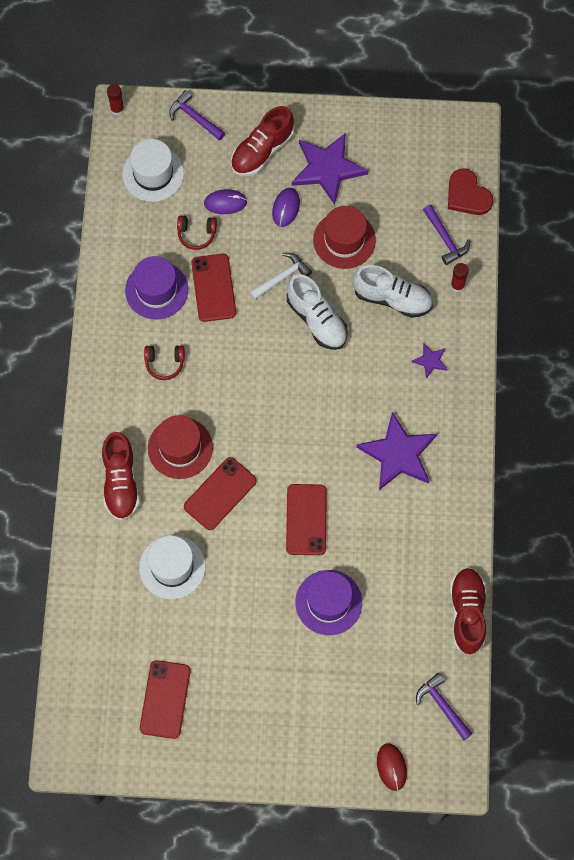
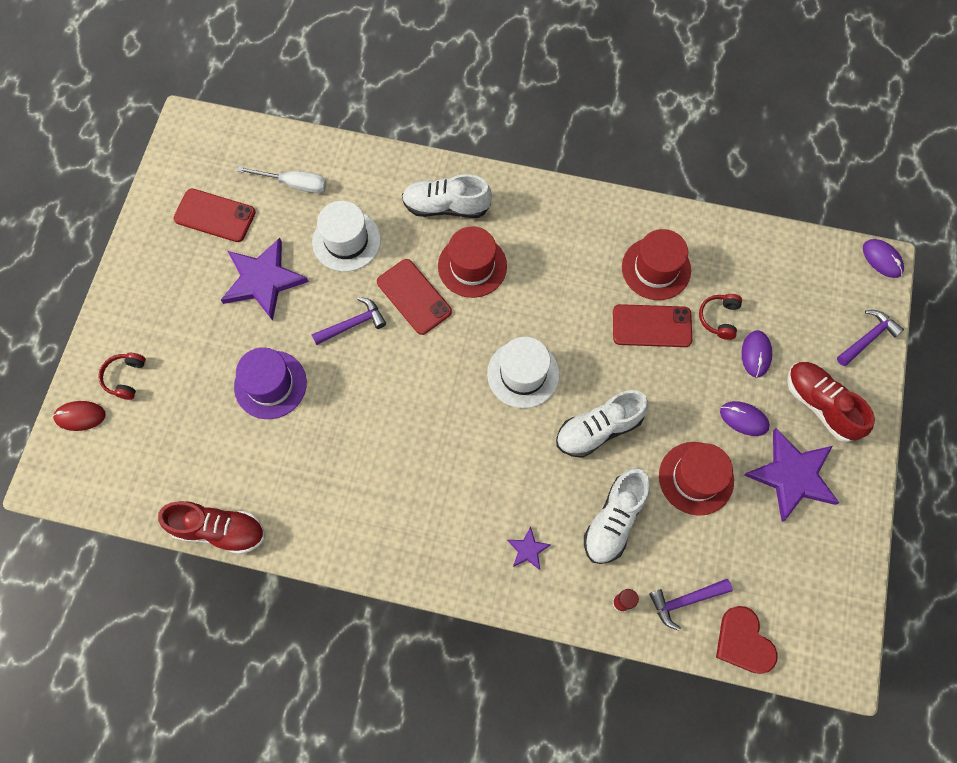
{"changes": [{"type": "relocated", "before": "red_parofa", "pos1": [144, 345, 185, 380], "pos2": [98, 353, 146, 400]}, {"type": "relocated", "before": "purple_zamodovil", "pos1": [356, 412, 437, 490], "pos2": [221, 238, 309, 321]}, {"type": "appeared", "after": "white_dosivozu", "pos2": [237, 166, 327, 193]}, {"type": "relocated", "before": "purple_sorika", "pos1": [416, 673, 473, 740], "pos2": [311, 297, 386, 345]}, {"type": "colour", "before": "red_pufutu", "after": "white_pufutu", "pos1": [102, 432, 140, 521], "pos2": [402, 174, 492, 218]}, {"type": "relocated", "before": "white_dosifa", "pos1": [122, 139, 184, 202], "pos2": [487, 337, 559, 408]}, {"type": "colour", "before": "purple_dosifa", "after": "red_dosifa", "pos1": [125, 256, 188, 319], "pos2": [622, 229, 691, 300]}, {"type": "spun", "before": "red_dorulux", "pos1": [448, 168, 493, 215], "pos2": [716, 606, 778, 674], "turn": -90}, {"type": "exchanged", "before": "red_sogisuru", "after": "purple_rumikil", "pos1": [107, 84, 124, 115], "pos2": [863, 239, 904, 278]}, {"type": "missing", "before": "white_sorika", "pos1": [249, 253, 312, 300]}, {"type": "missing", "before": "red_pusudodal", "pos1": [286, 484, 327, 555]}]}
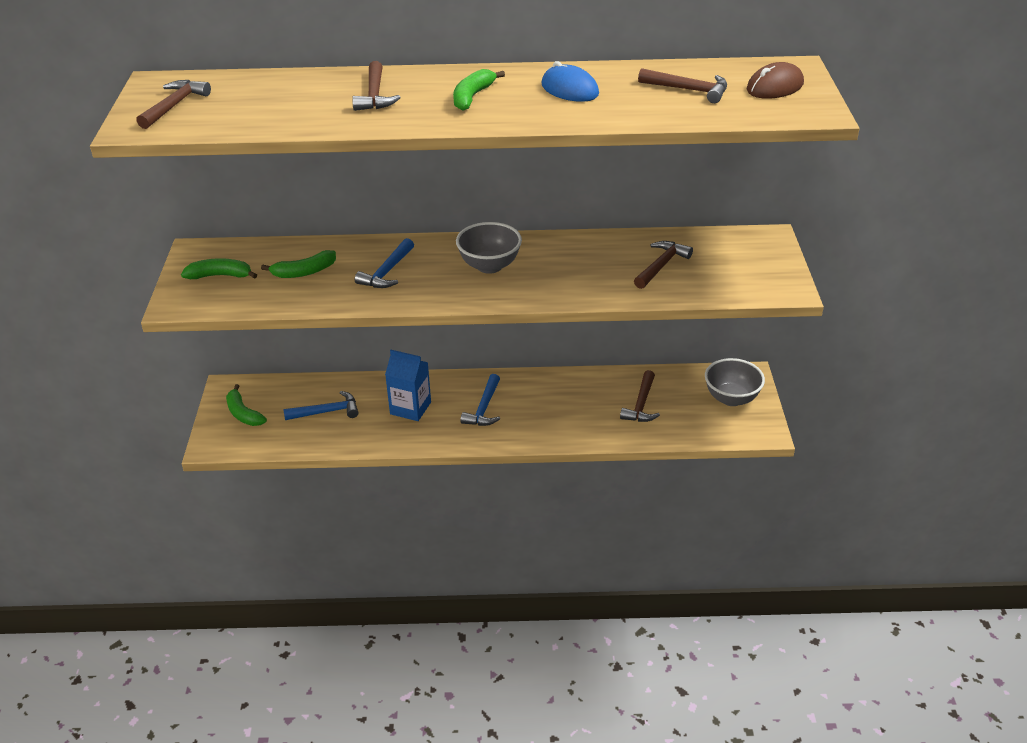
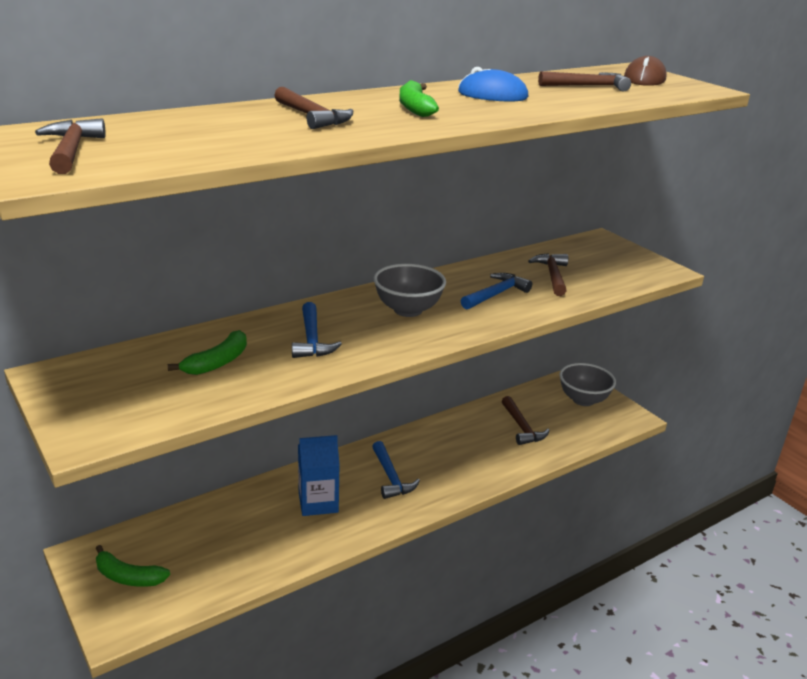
{"changes": [{"type": "relocated", "before": "blue_sorika", "pos1": [283, 391, 359, 420], "pos2": [461, 273, 532, 309]}, {"type": "missing", "before": "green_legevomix", "pos1": [181, 258, 257, 279]}]}
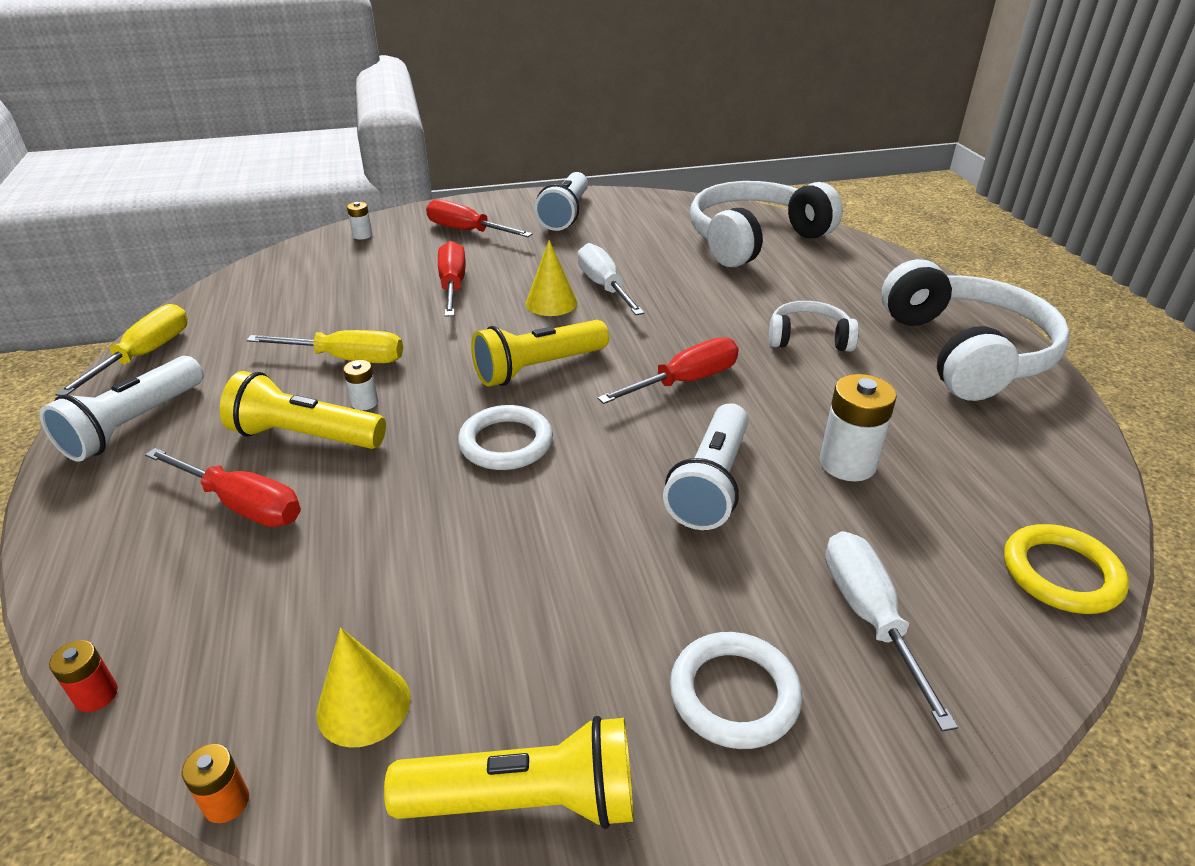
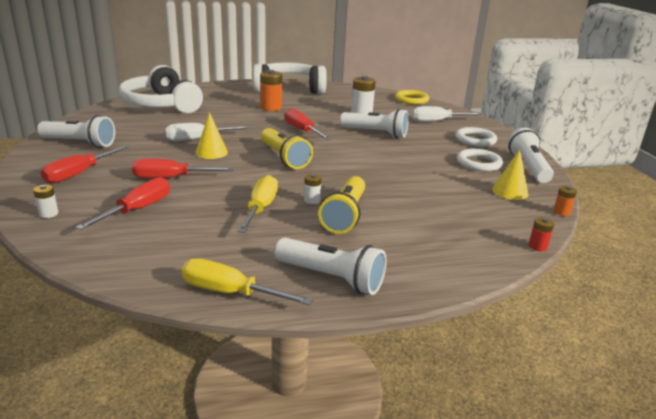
{"changes": [{"type": "relocated", "before": "red_dosivozu", "pos1": [145, 448, 301, 527], "pos2": [75, 177, 170, 230]}, {"type": "exchanged", "before": "white_parofa", "after": "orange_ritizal", "pos1": [769, 301, 859, 352], "pos2": [260, 70, 282, 111]}, {"type": "relocated", "before": "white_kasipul", "pos1": [458, 405, 553, 470], "pos2": [457, 149, 503, 172]}, {"type": "colour", "before": "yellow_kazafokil", "after": "white_kazafokil", "pos1": [384, 716, 634, 829], "pos2": [508, 128, 554, 183]}]}
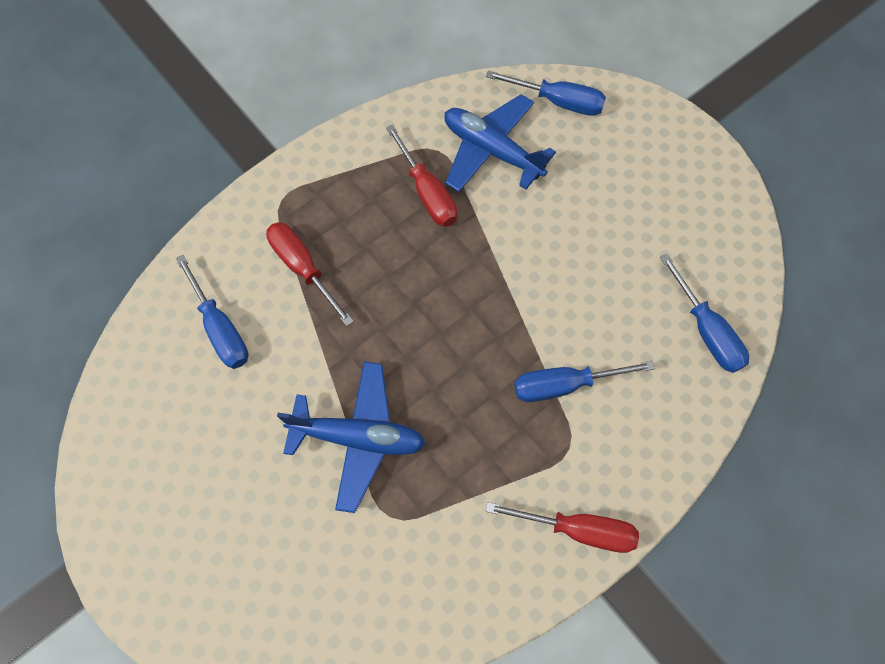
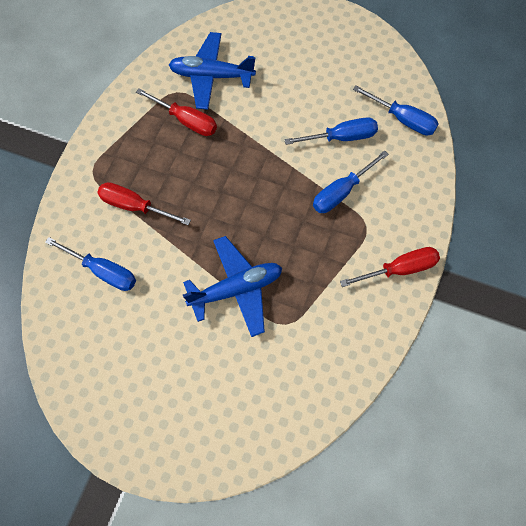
{"changes": [{"type": "relocated", "before": "blue_dosivozu", "pos1": [486, 70, 606, 116], "pos2": [284, 117, 378, 145]}]}
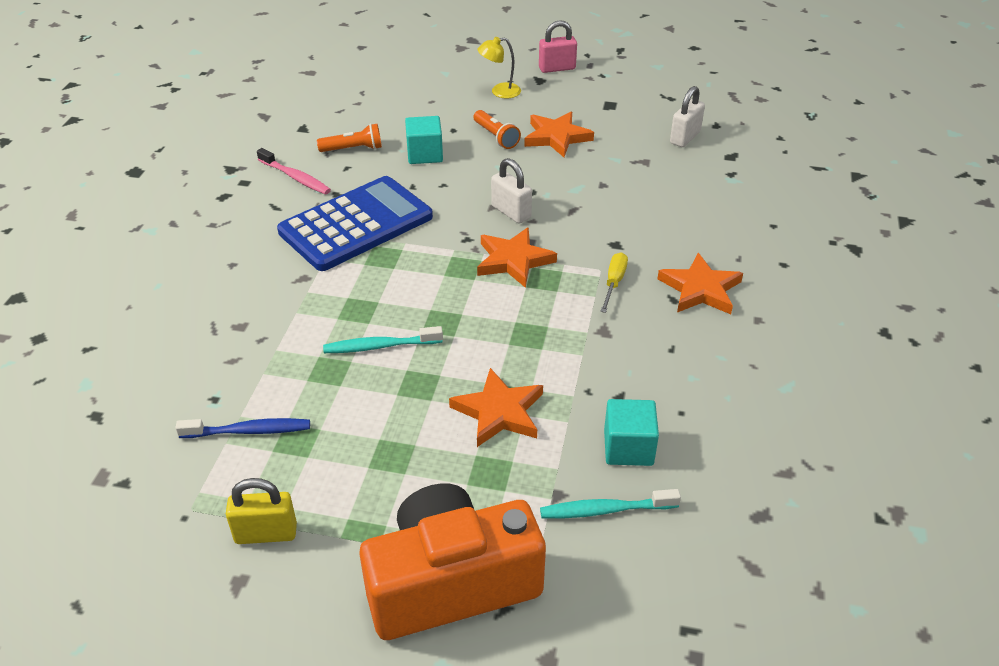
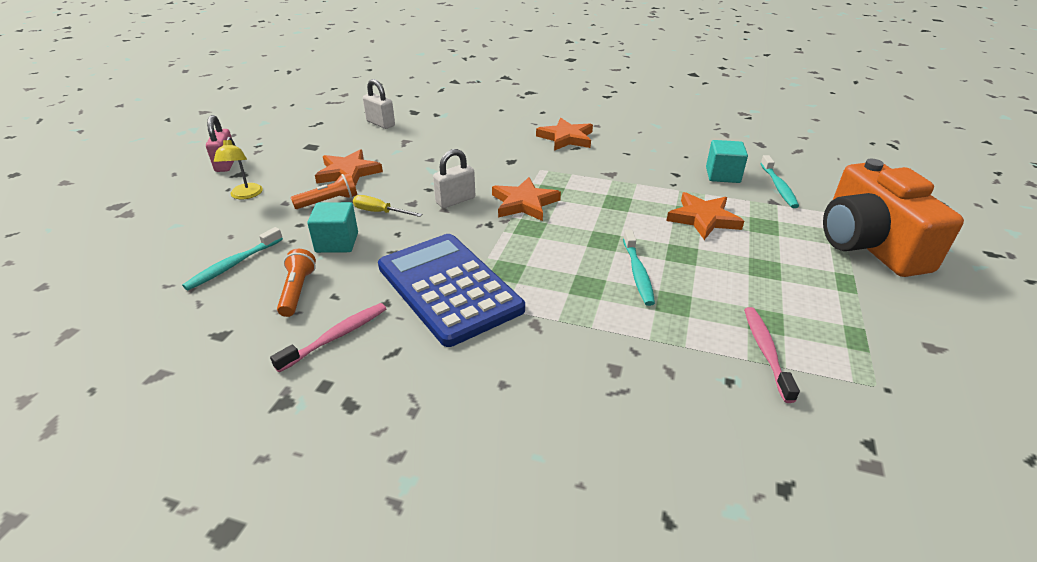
{"changes": [{"type": "appeared", "after": "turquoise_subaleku", "pos2": [182, 227, 283, 290]}, {"type": "relocated", "before": "yellow_dosivozu", "pos1": [600, 252, 628, 313], "pos2": [353, 195, 422, 217]}, {"type": "colour", "before": "blue_subaleku", "after": "pink_subaleku", "pos1": [175, 418, 310, 438], "pos2": [744, 307, 800, 403]}, {"type": "missing", "before": "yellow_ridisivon", "pos1": [226, 478, 297, 544]}]}
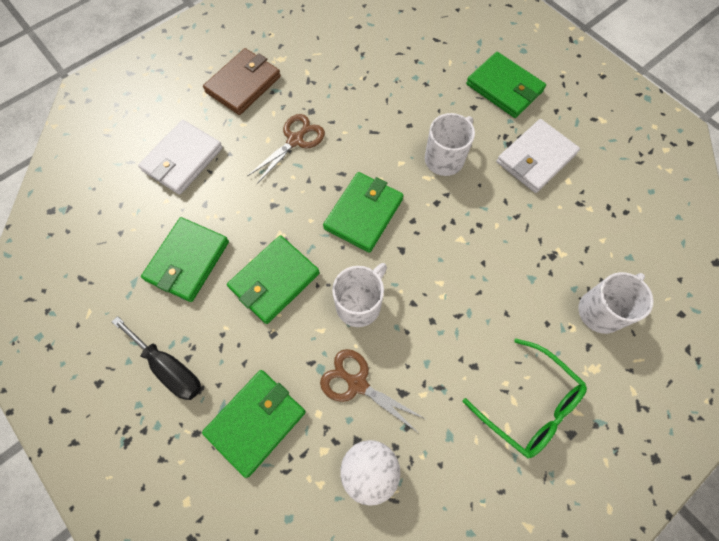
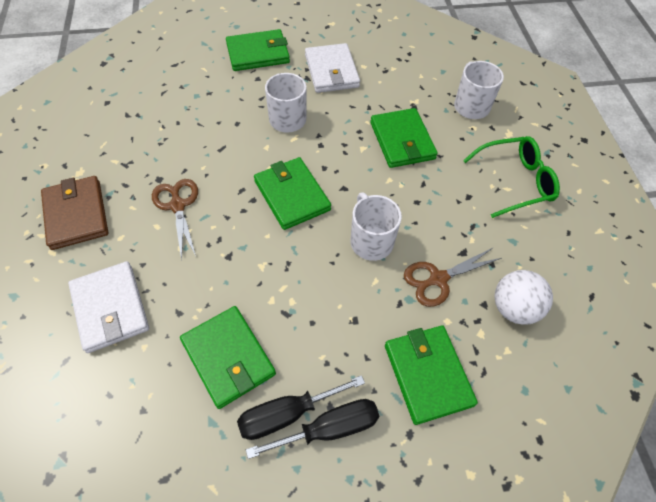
{"changes": [{"type": "appeared", "after": "black_dosivozu", "pos2": [237, 375, 365, 440]}, {"type": "relocated", "before": "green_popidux", "pos1": [227, 235, 320, 324], "pos2": [370, 108, 438, 168]}]}
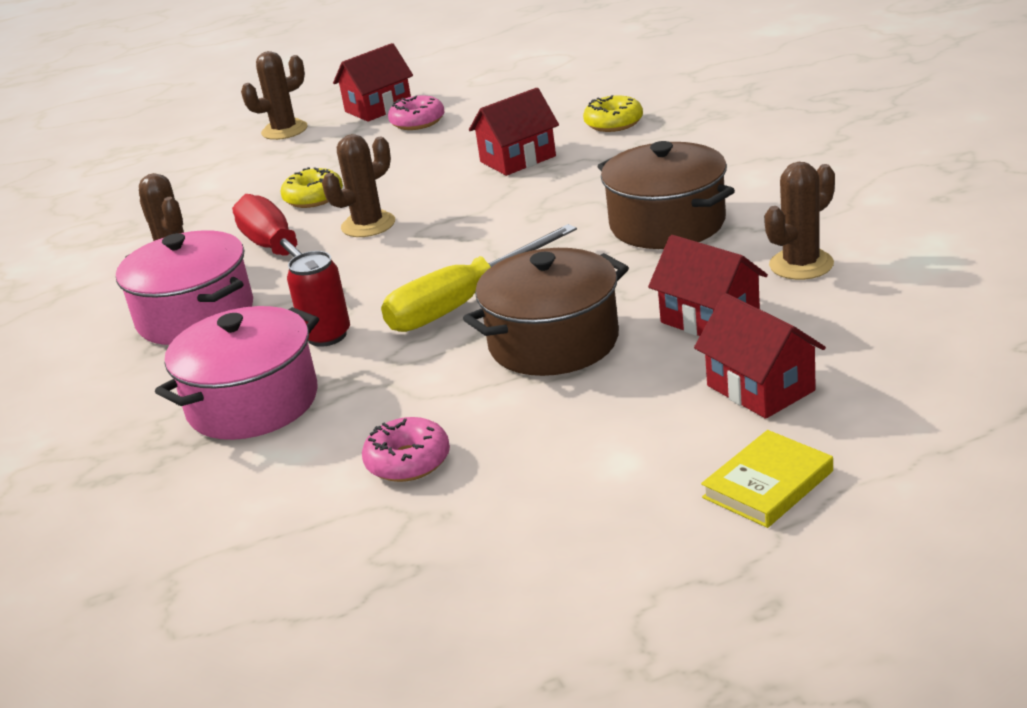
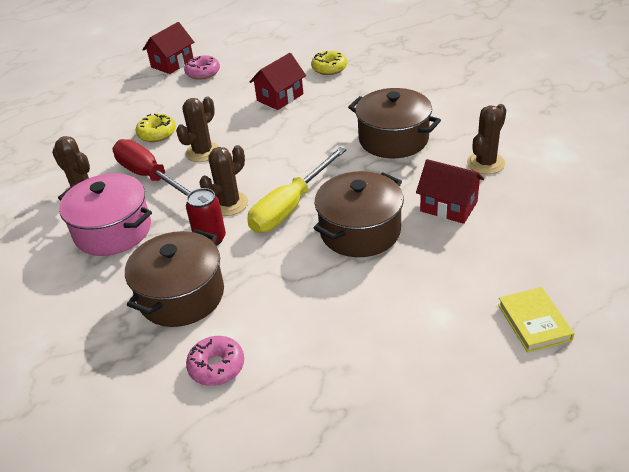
{"changes": [{"type": "colour", "before": "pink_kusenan", "after": "brown_kusenan", "pos1": [155, 306, 319, 440], "pos2": [125, 229, 224, 327]}, {"type": "relocated", "before": "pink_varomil", "pos1": [362, 417, 450, 482], "pos2": [186, 336, 244, 386]}, {"type": "relocated", "before": "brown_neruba", "pos1": [241, 51, 308, 140], "pos2": [199, 145, 248, 216]}, {"type": "spun", "before": "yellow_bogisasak", "pos1": [701, 430, 833, 528], "pos2": [498, 287, 574, 353], "turn": -45}, {"type": "missing", "before": "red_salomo", "pos1": [694, 293, 826, 419]}]}
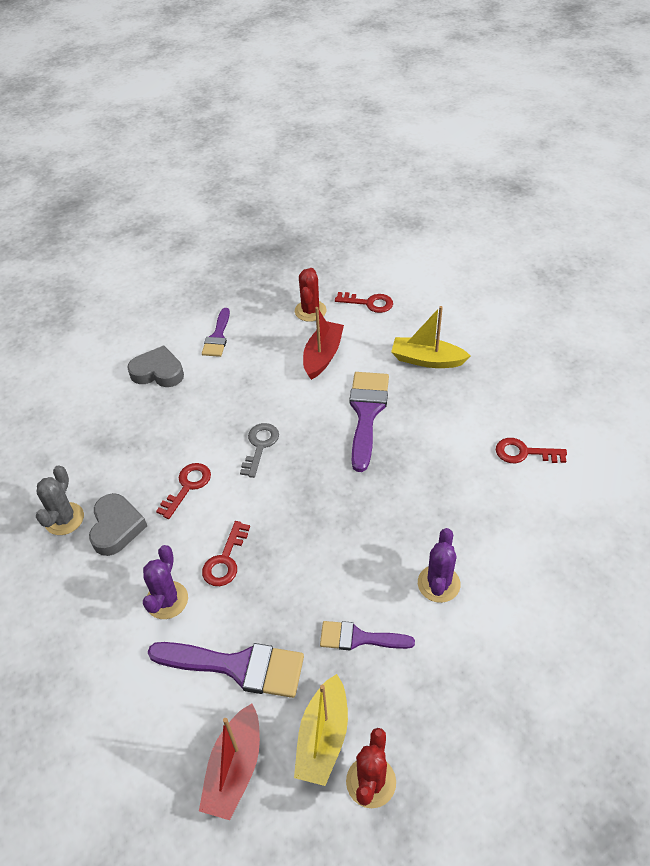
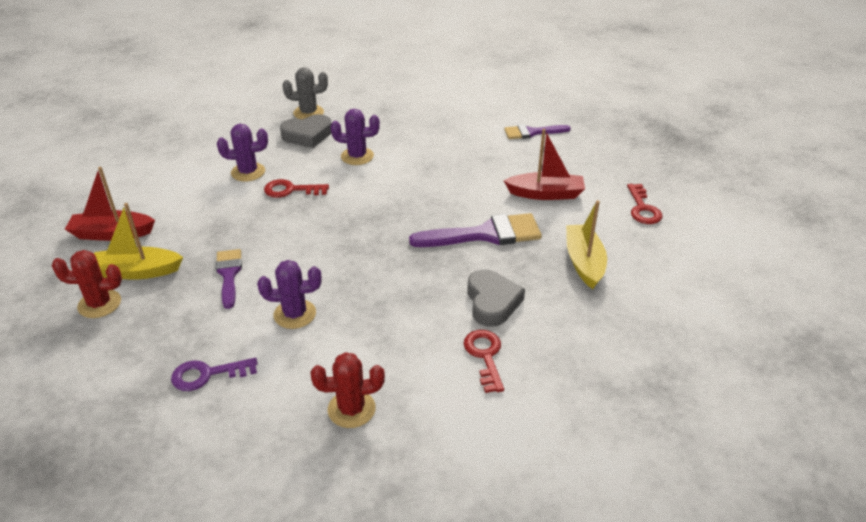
{"changes": [{"type": "appeared", "after": "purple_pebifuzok", "pos2": [171, 358, 258, 391]}, {"type": "relocated", "before": "red_neruba", "pos1": [295, 268, 326, 322], "pos2": [310, 352, 385, 428]}, {"type": "exchanged", "before": "red_pebifuzok", "after": "purple_neruba", "pos1": [156, 463, 211, 519], "pos2": [331, 109, 380, 165]}, {"type": "relocated", "before": "grey_dorulux", "pos1": [127, 346, 184, 387], "pos2": [467, 269, 525, 327]}, {"type": "missing", "before": "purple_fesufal", "pos1": [147, 642, 304, 698]}, {"type": "missing", "before": "grey_pebifuzok", "pos1": [240, 423, 279, 478]}]}
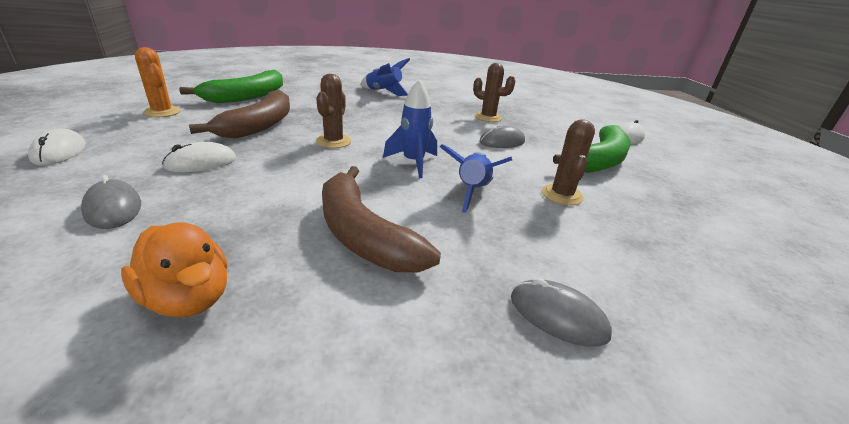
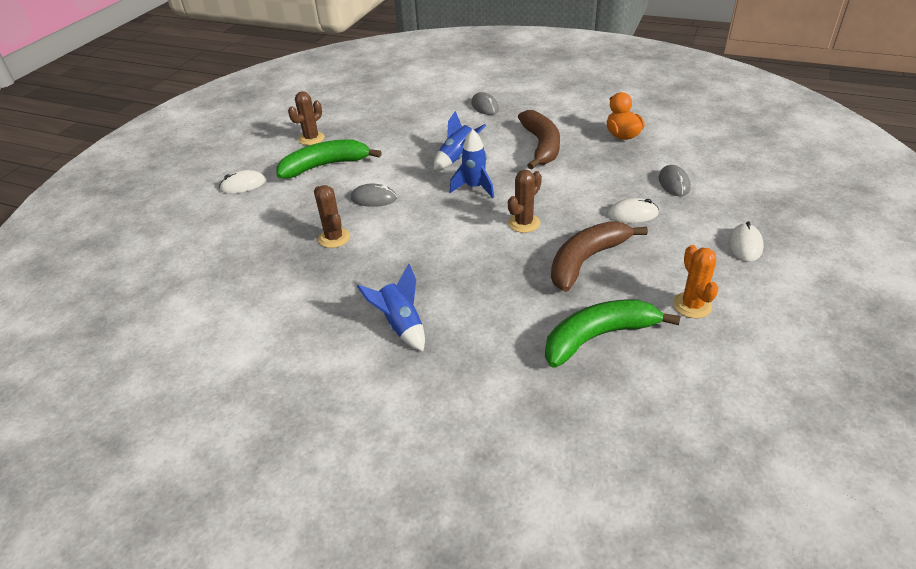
{"changes": [{"type": "relocated", "before": "brown_neruba", "pos1": [542, 119, 595, 205], "pos2": [288, 91, 325, 145]}]}
